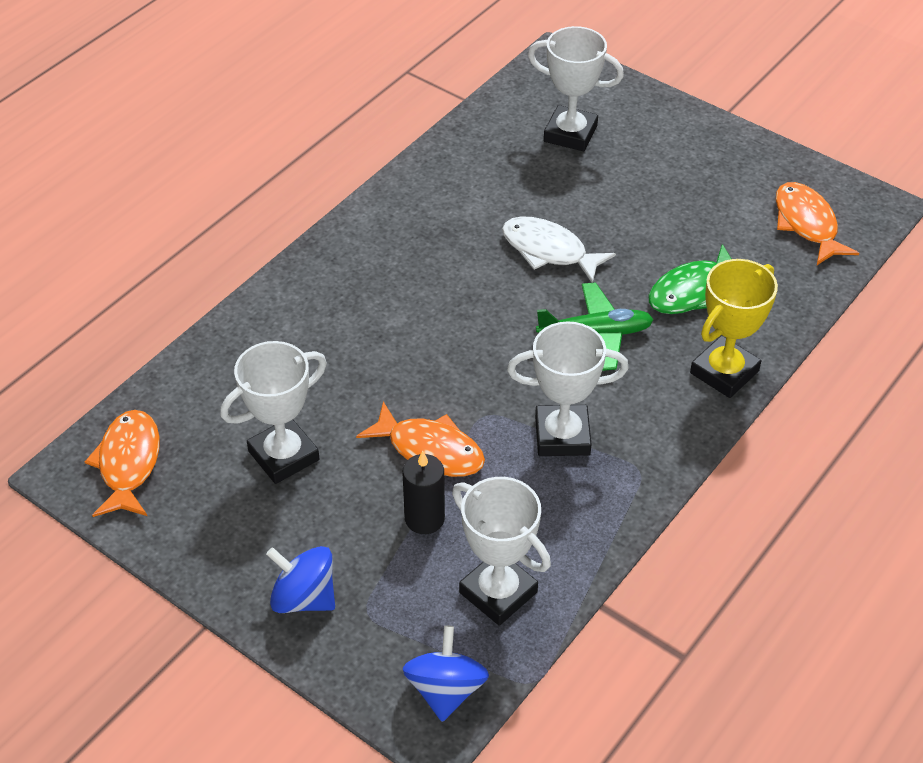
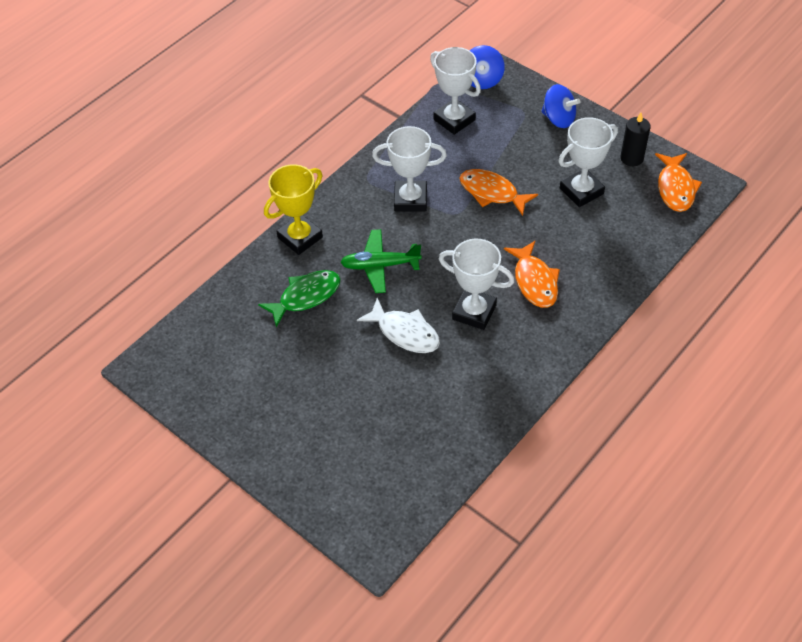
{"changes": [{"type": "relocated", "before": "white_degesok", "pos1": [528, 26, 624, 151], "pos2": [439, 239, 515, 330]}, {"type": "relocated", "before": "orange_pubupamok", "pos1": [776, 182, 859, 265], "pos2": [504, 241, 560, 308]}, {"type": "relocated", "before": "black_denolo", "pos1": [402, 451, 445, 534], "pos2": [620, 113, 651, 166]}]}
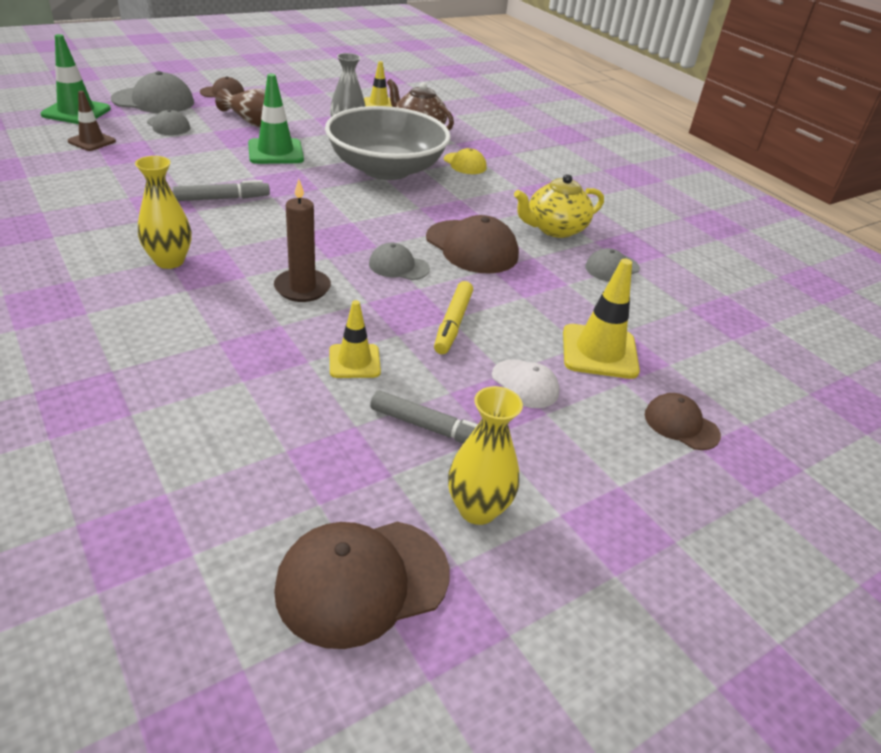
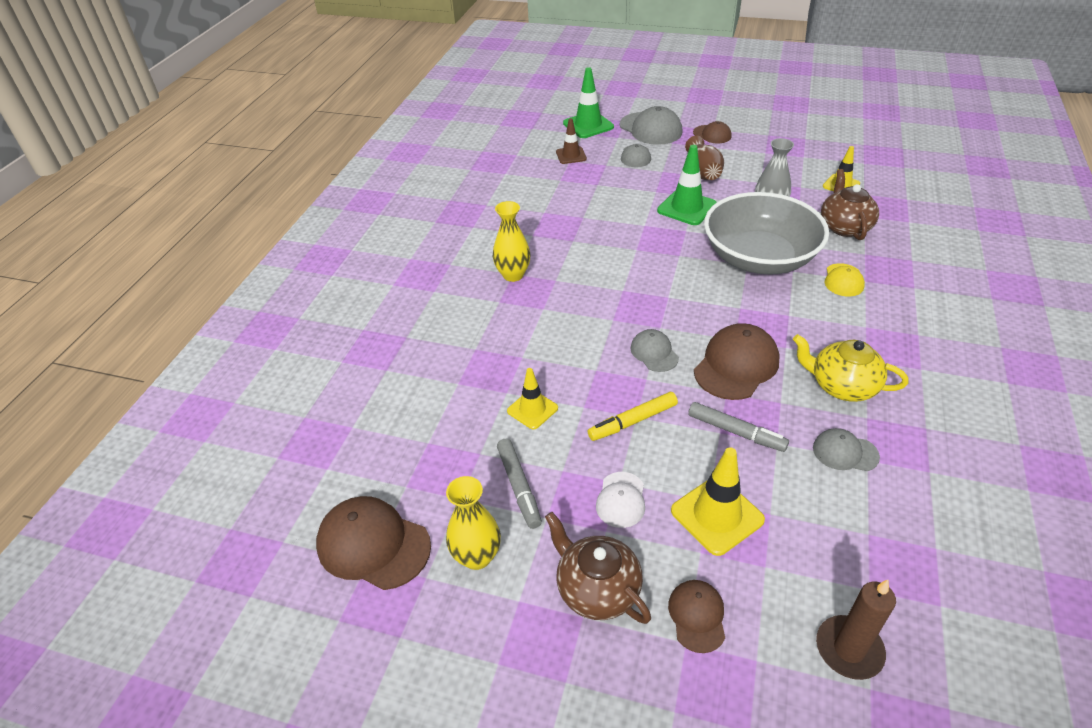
{"changes": [{"type": "appeared", "after": "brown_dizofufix", "pos2": [545, 512, 651, 624]}, {"type": "relocated", "before": "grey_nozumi", "pos1": [173, 180, 270, 201], "pos2": [688, 402, 789, 452]}, {"type": "spun", "before": "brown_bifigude", "pos1": [426, 215, 519, 274], "pos2": [694, 323, 780, 400], "turn": -150}, {"type": "relocated", "before": "brown_denolo", "pos1": [274, 179, 331, 302], "pos2": [816, 580, 896, 680]}]}
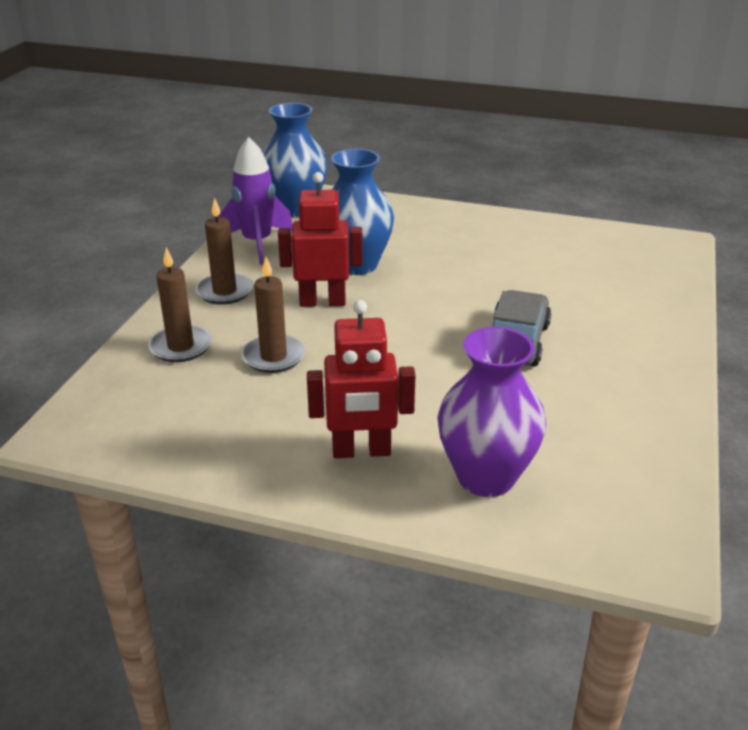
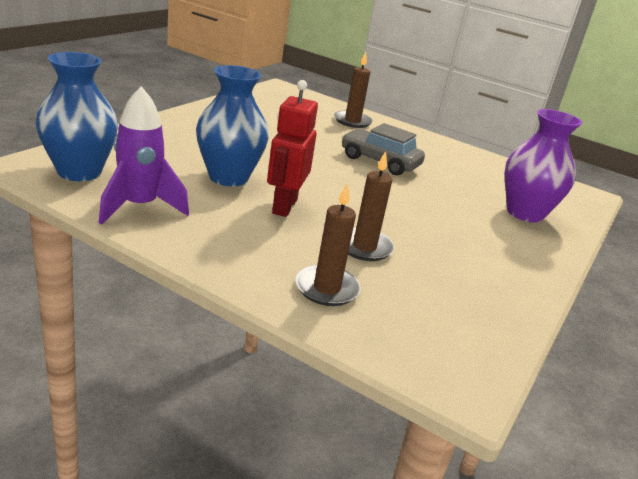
{"changes": [{"type": "relocated", "before": "brown_denolo", "pos1": [195, 197, 253, 305], "pos2": [334, 52, 373, 128]}, {"type": "missing", "before": "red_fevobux", "pos1": [307, 300, 416, 458]}]}
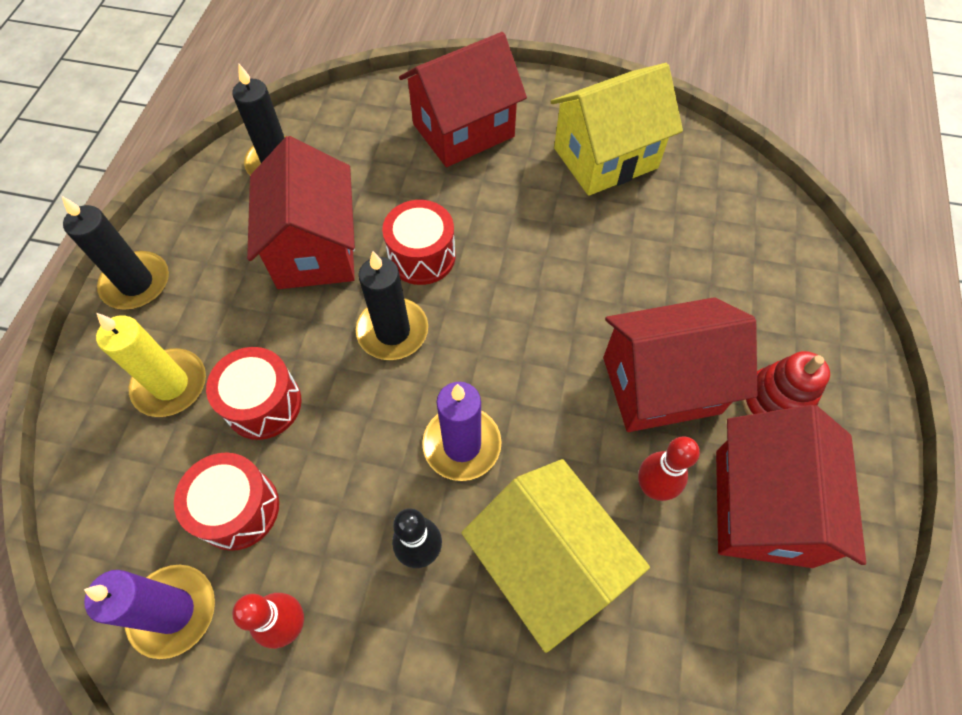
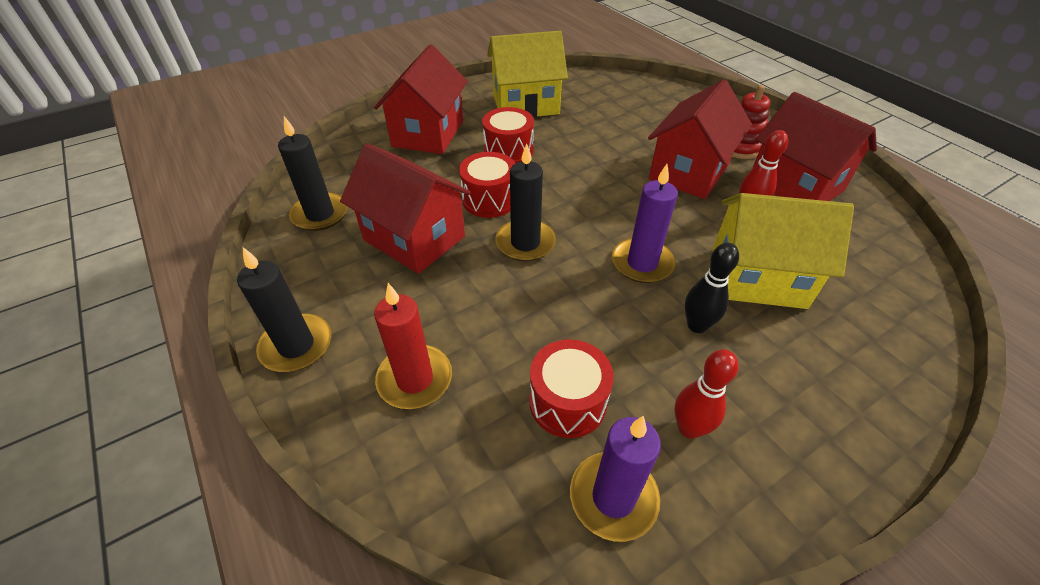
{"changes": [{"type": "colour", "before": "yellow_denolo", "after": "red_denolo", "pos1": [96, 313, 206, 417], "pos2": [374, 283, 452, 409]}, {"type": "relocated", "before": "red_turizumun", "pos1": [206, 347, 301, 440], "pos2": [482, 107, 534, 163]}, {"type": "spun", "before": "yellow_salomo", "pos1": [550, 63, 683, 196], "pos2": [487, 31, 568, 118], "turn": 60}]}
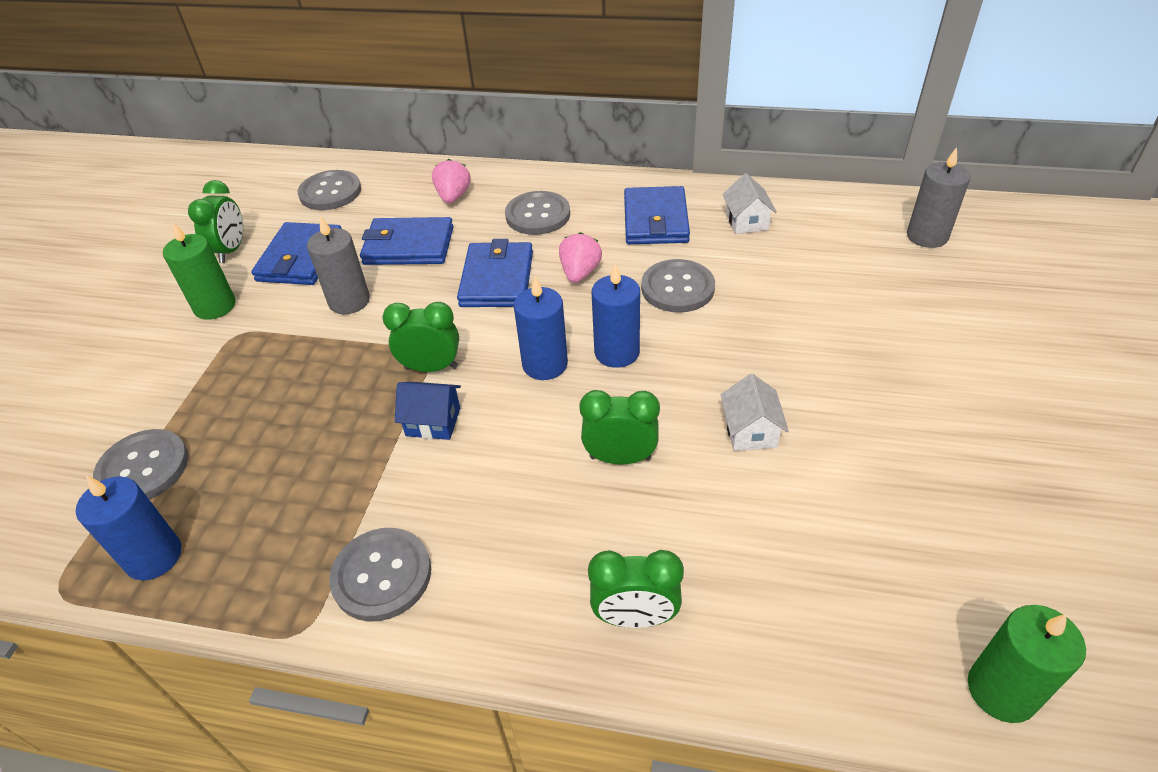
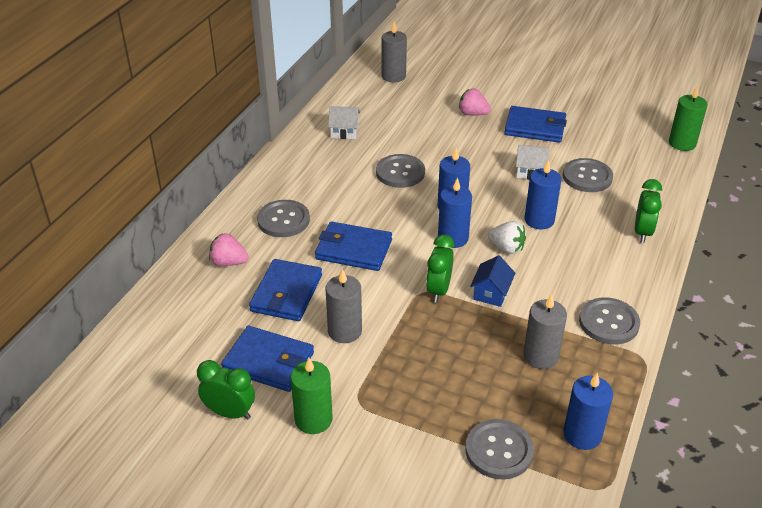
{"changes": [{"type": "relocated", "before": "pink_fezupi", "pos1": [559, 232, 602, 283], "pos2": [459, 88, 491, 115]}, {"type": "appeared", "after": "white_fezupi", "pos2": [488, 221, 526, 254]}, {"type": "relocated", "before": "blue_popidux", "pos1": [624, 186, 690, 244], "pos2": [504, 106, 567, 143]}, {"type": "appeared", "after": "grey_denolo", "pos2": [523, 294, 567, 369]}, {"type": "exchanged", "before": "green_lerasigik", "after": "blue_denolo", "pos1": [579, 390, 660, 465], "pos2": [525, 160, 562, 229]}, {"type": "relocated", "before": "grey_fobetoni", "pos1": [298, 170, 361, 210], "pos2": [563, 158, 613, 192]}]}
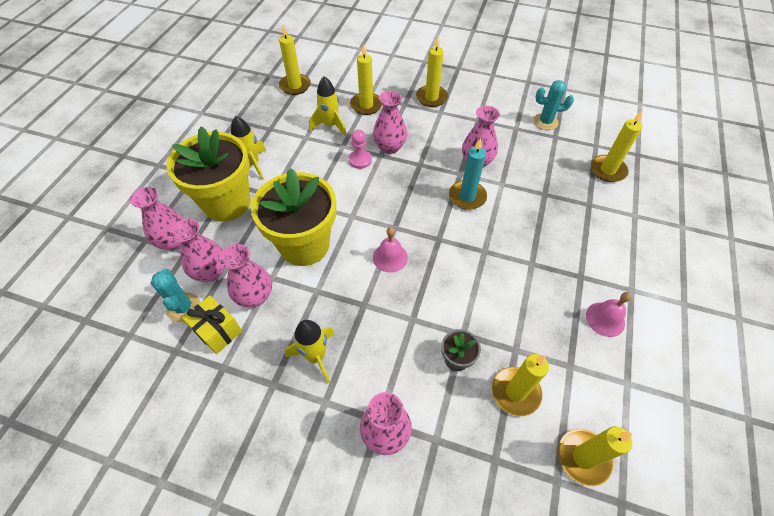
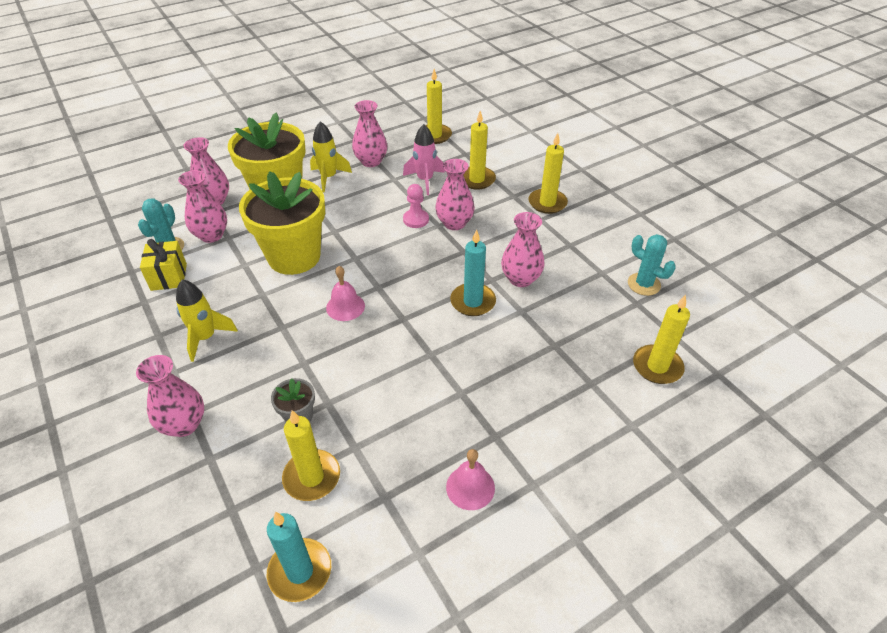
{"changes": [{"type": "colour", "before": "yellow_denolo", "after": "turquoise_denolo", "pos1": [558, 426, 632, 486], "pos2": [267, 512, 331, 602]}, {"type": "relocated", "before": "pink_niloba", "pos1": [220, 244, 272, 307], "pos2": [352, 100, 387, 167]}, {"type": "colour", "before": "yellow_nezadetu", "after": "pink_nezadetu", "pos1": [309, 76, 347, 137], "pos2": [403, 124, 445, 195]}]}
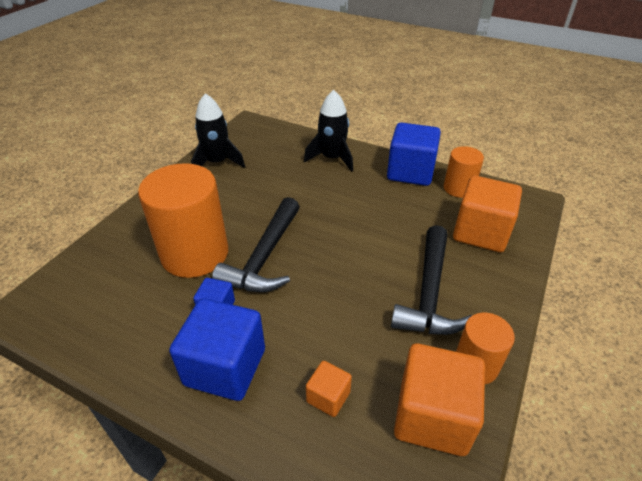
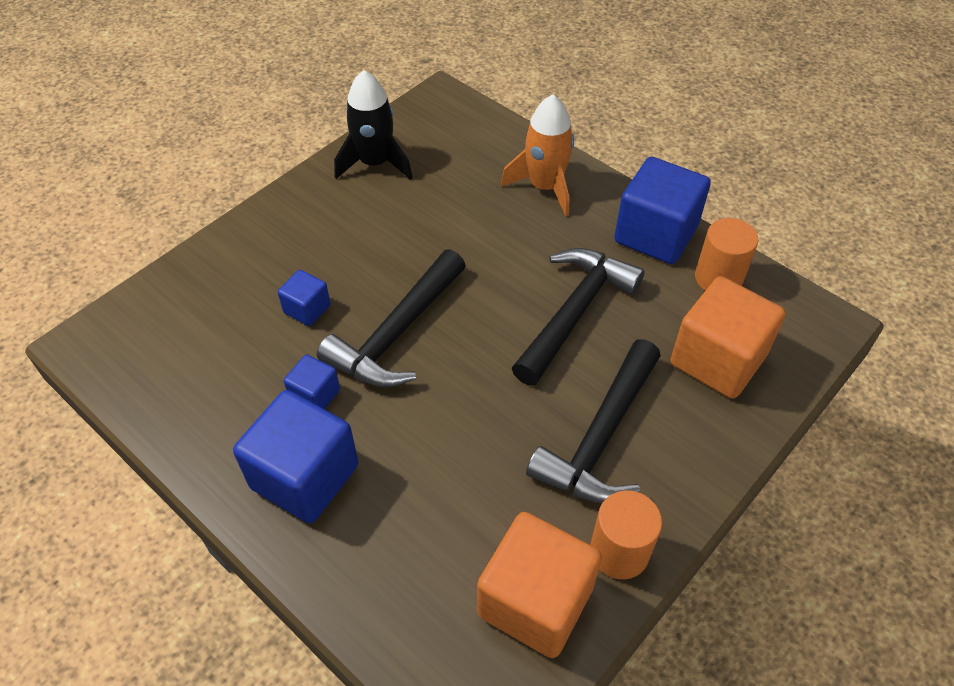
{"changes": [{"type": "exchanged", "before": "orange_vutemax", "after": "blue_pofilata", "pos1": [138, 163, 228, 278], "pos2": [278, 270, 331, 326]}, {"type": "colour", "before": "black_nezadetu", "after": "orange_nezadetu", "pos1": [304, 90, 353, 172], "pos2": [501, 94, 574, 216]}, {"type": "appeared", "after": "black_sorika", "pos2": [512, 248, 645, 386]}, {"type": "missing", "before": "orange_pofilata", "pos1": [306, 361, 352, 417]}]}
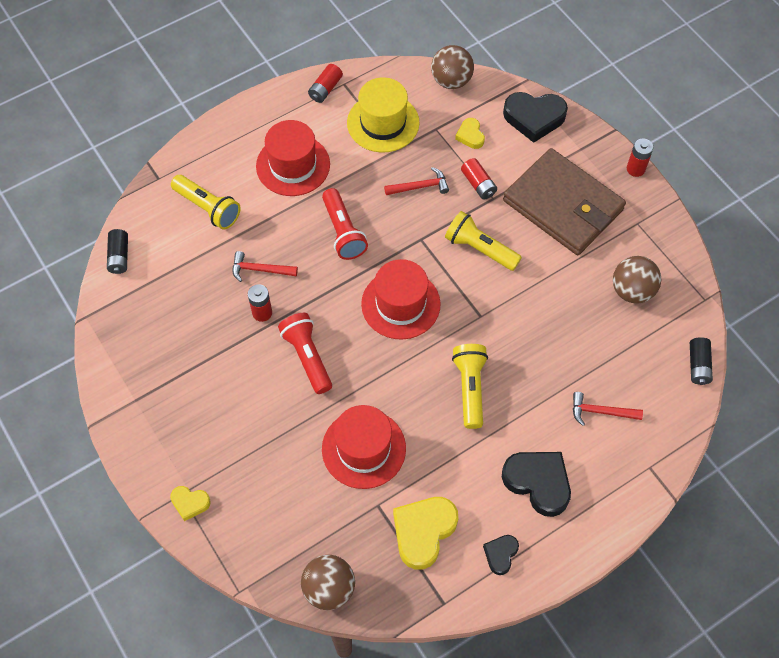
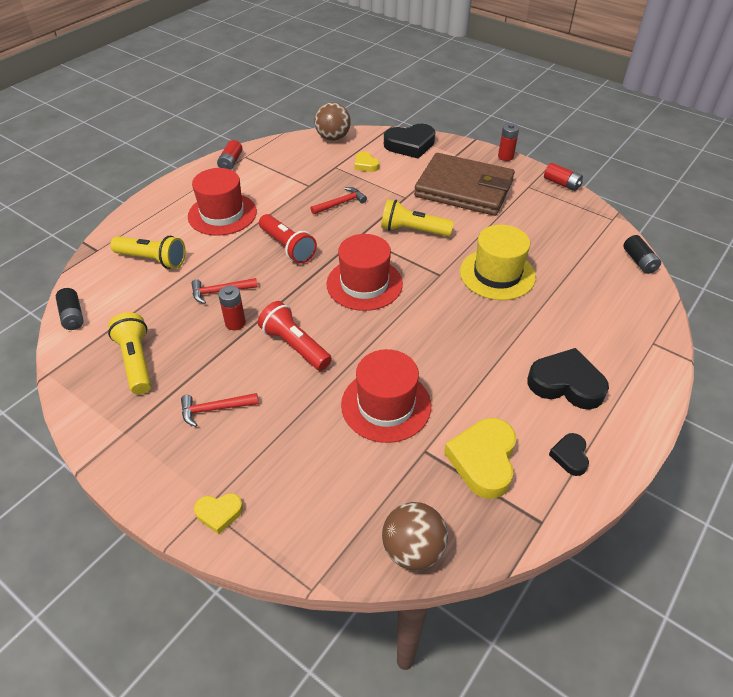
{"changes": [{"type": "relocated", "before": "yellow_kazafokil", "pos1": [452, 344, 488, 429], "pos2": [108, 312, 151, 394]}, {"type": "relocated", "before": "red_sorika", "pos1": [573, 392, 643, 426], "pos2": [181, 393, 259, 427]}, {"type": "relocated", "before": "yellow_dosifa", "pos1": [347, 77, 420, 153], "pos2": [460, 225, 536, 300]}, {"type": "relocated", "before": "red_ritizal", "pos1": [461, 158, 497, 199], "pos2": [544, 163, 583, 191]}, {"type": "missing", "before": "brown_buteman", "pos1": [613, 256, 661, 304]}]}
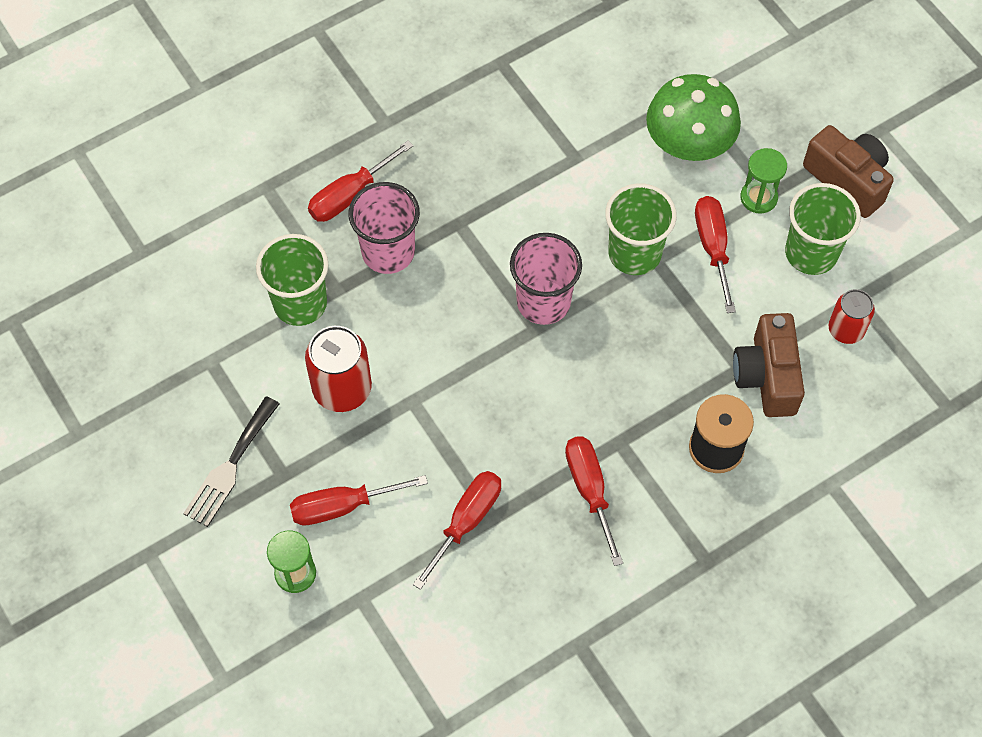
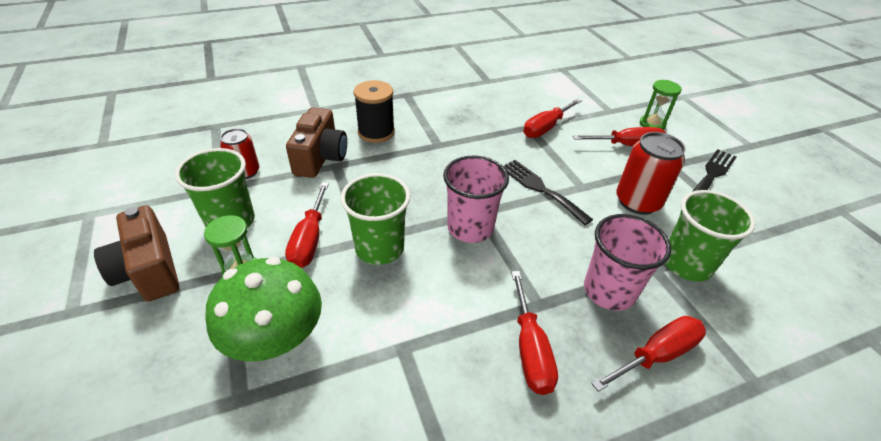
{"changes": [{"type": "appeared", "after": "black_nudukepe", "pos2": [503, 160, 593, 225]}, {"type": "relocated", "before": "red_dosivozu", "pos1": [565, 436, 623, 566], "pos2": [511, 271, 558, 395]}]}
